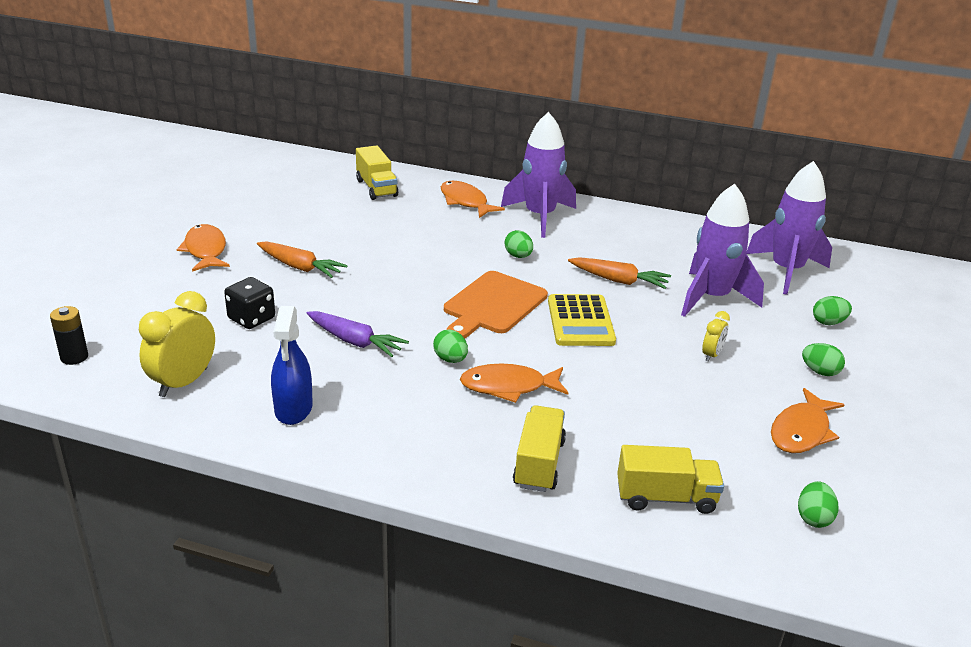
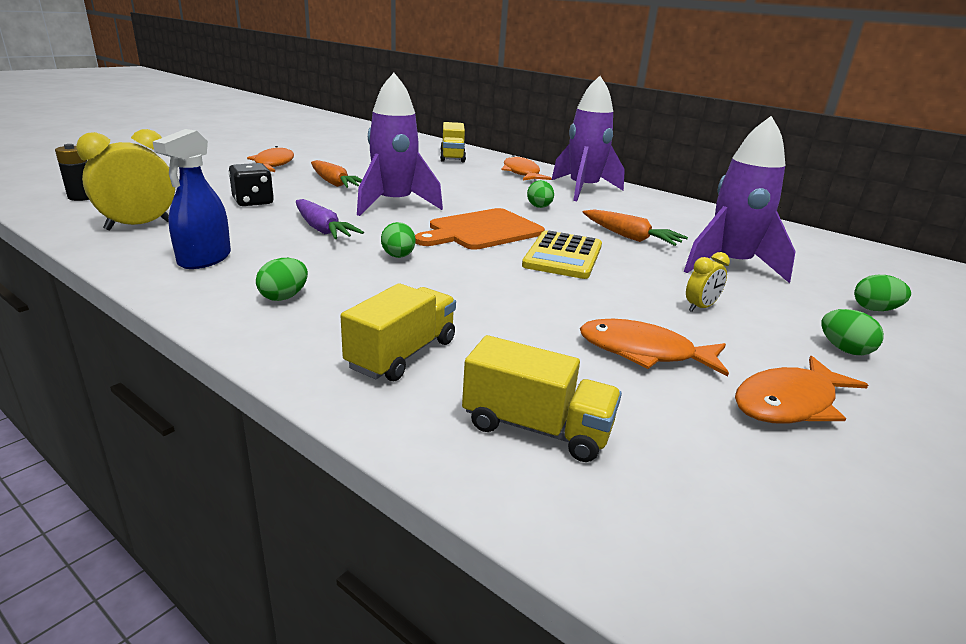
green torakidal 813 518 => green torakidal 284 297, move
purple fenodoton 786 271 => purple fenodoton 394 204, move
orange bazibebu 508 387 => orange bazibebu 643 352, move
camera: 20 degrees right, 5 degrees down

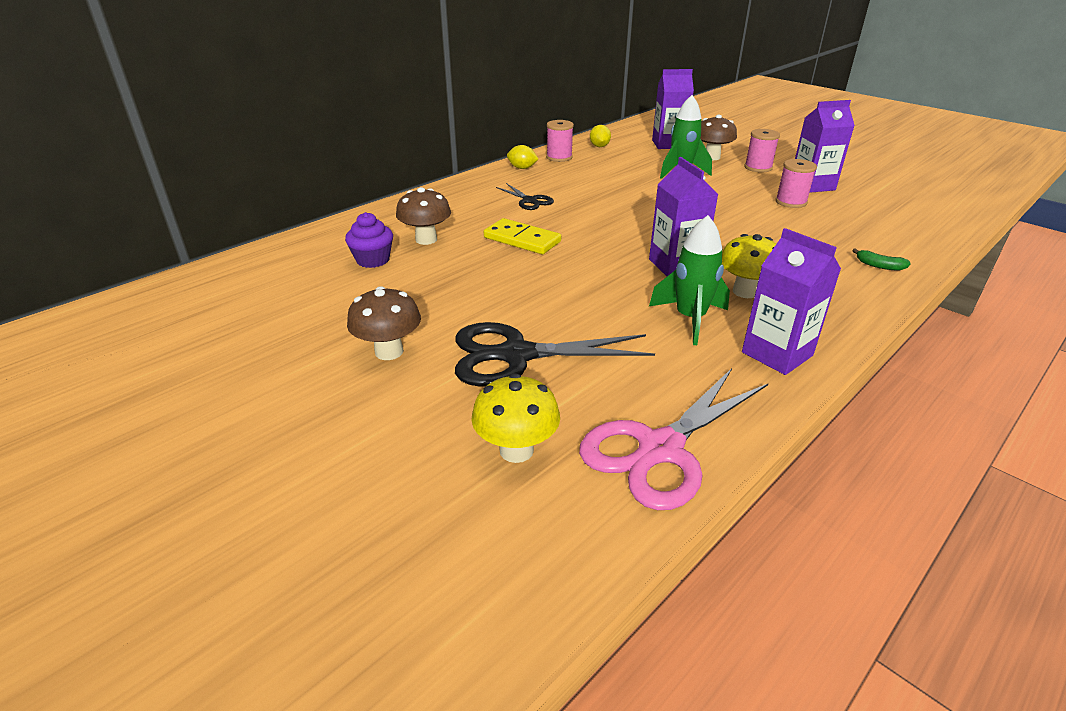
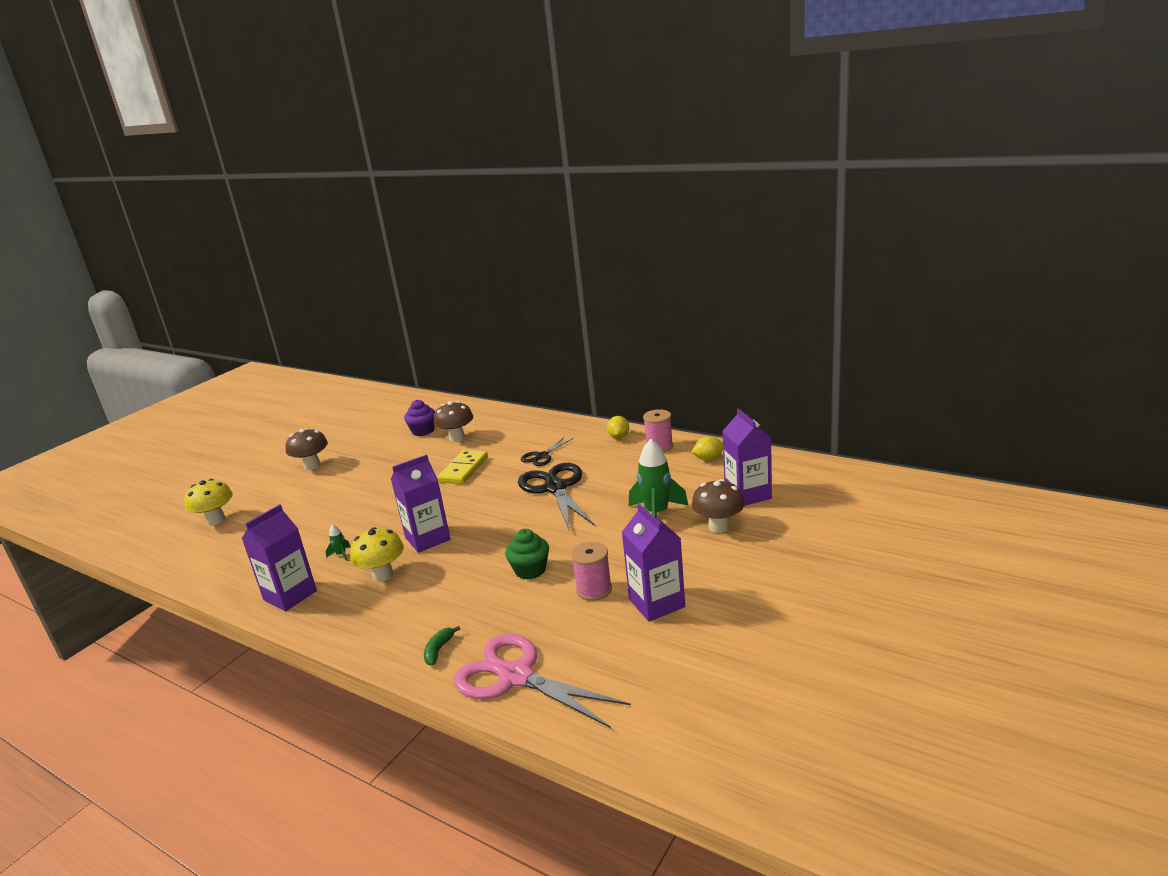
green fenodoton 690 319 => green fenodoton 341 555, x0.43
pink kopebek 661 449 => pink kopebek 516 677, move
nothing => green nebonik 530 570
black kopebek 517 355 => black kopebek 555 488, move
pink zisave 758 167 => nothing
camera: 80 degrees right, 10 degrees down

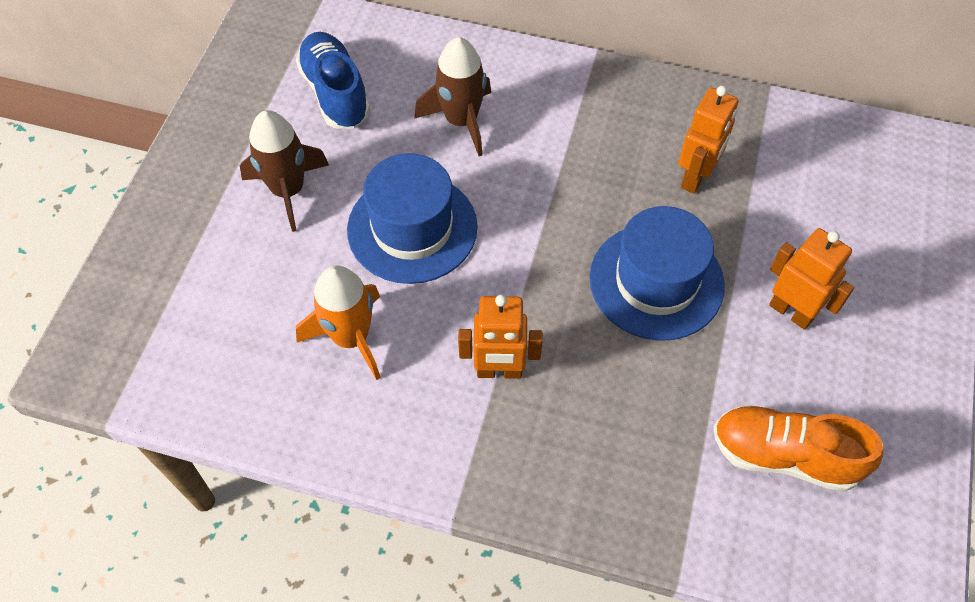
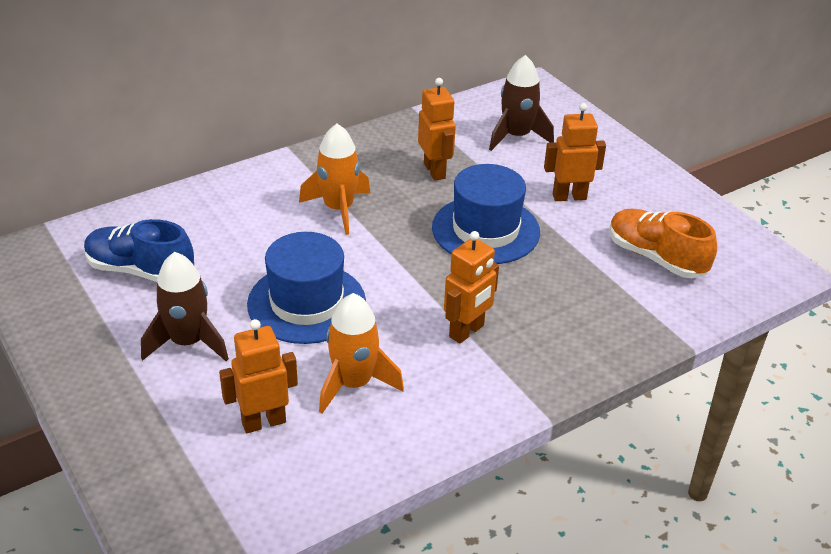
nothing => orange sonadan 263 422
nothing => orange fenodoton 338 209
brown fenodoton 461 121 => brown fenodoton 516 136, move
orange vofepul 784 455 => orange vofepul 656 257, 75 degrees clockwise
camera: 50 degrees left, 20 degrees down

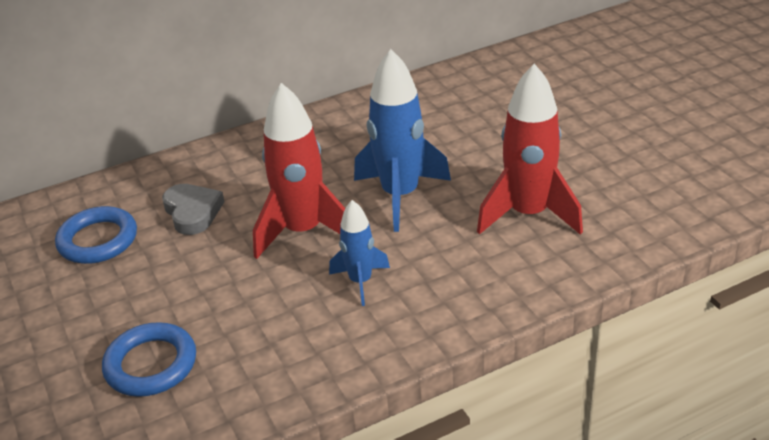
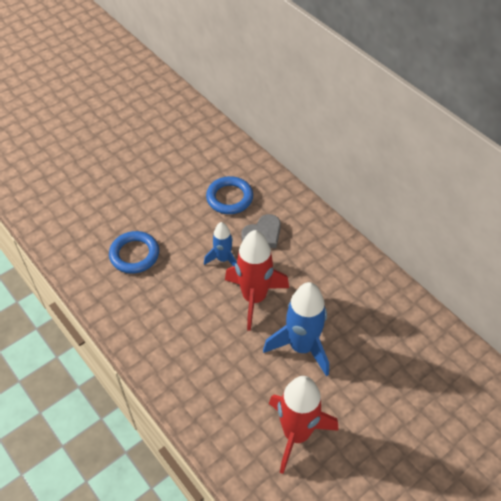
blue fenodoton 360 281 => blue fenodoton 223 259, move
camera: 75 degrees right, 15 degrees up

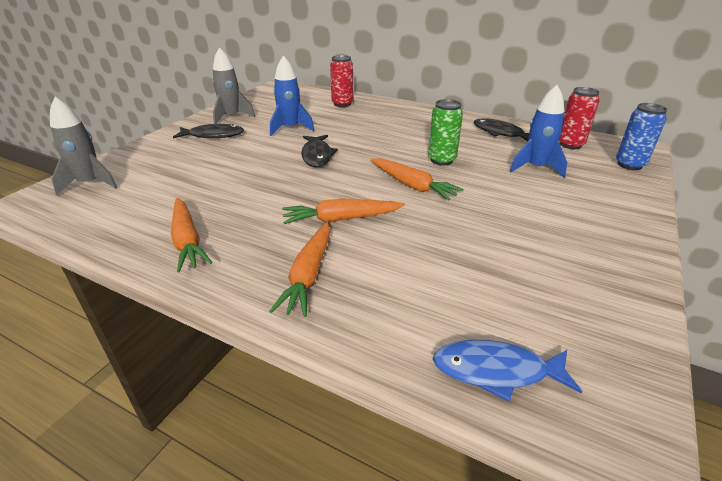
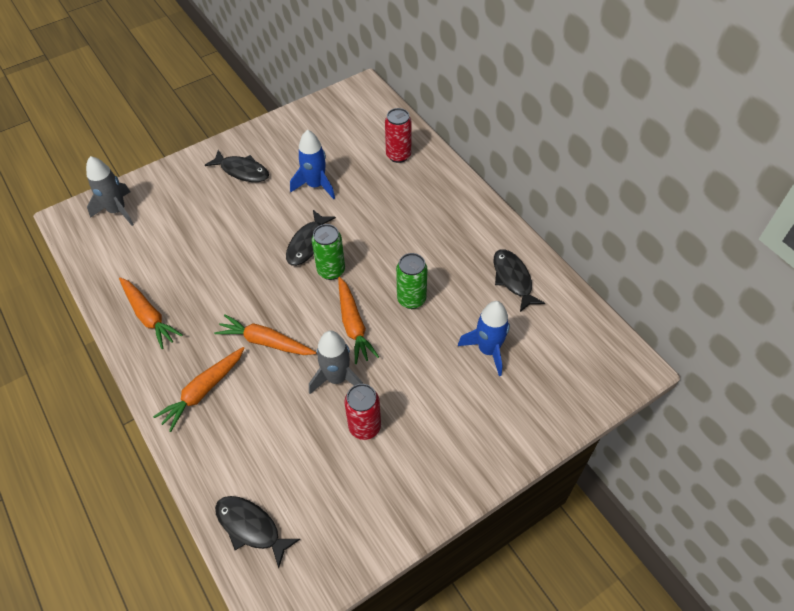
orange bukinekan 187 241 => orange bukinekan 149 316, 45 degrees counterclockwise
blue bazibebu 496 371 => black bazibebu 251 527
grey fenodoton 231 117 => grey fenodoton 337 378, move
nothing => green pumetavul 331 270
red pumetavul 570 145 => red pumetavul 365 427, move
blue pumetavul 629 165 => nothing
camera: 30 degrees right, 20 degrees up

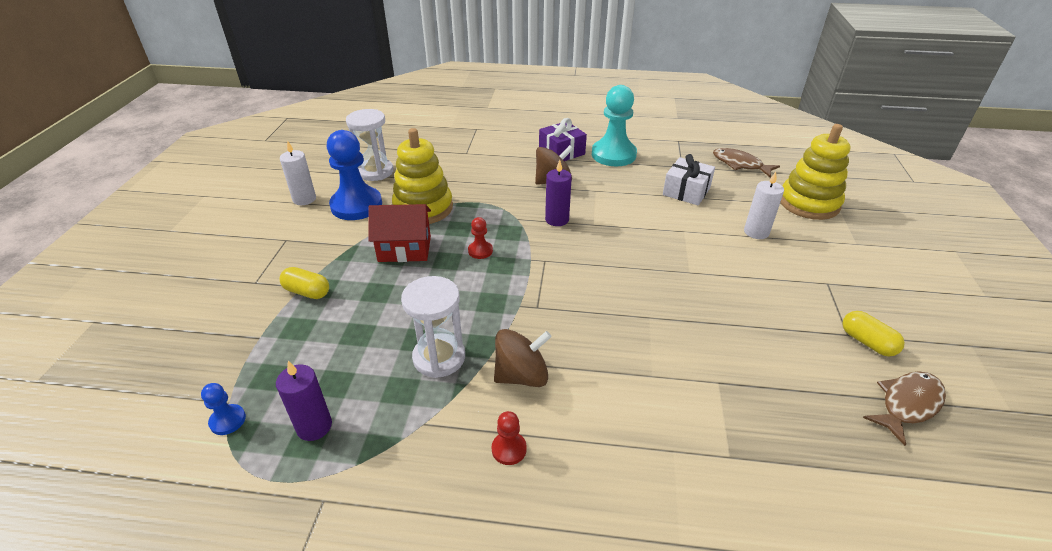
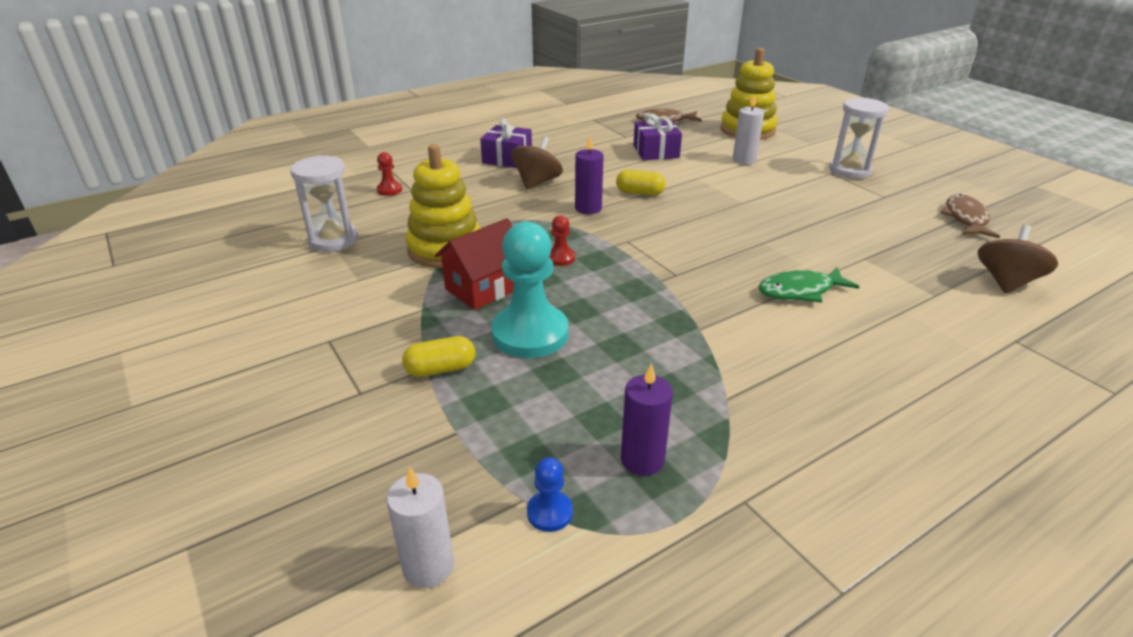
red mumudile 509 449 => red mumudile 389 190, move
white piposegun 304 199 => white piposegun 428 566, move
turquoise mumudile 613 155 => turquoise mumudile 530 334, move
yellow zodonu 867 342 => yellow zodonu 639 193, move
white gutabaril 686 191 => purple gutabaril 656 151
nothing => green bazibebu 800 291
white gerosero 439 357 => white gerosero 849 170, move
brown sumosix 522 375 => brown sumosix 1006 282, move
blue mumudile 356 205 => nothing
camera: 40 degrees left, 5 degrees down

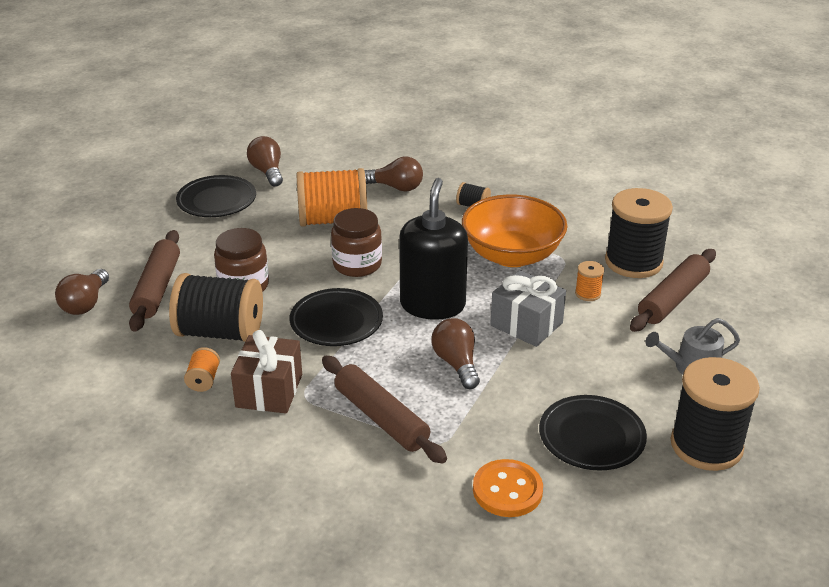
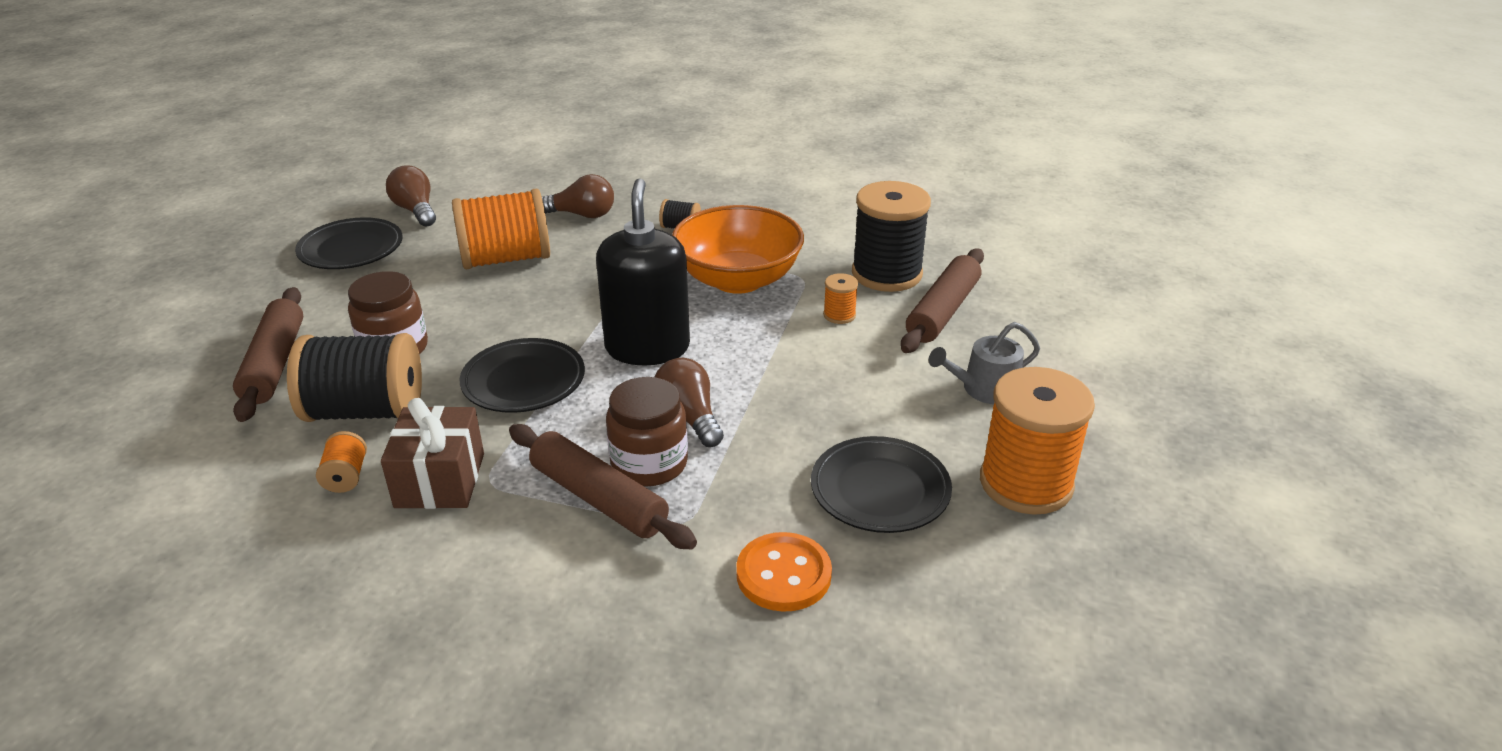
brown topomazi 357 264 => brown topomazi 649 463, move
black zisave 706 446 => orange zisave 1026 483
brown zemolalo 85 304 => nothing
grey gutabaril 526 324 => nothing
camera: 10 degrees left, 0 degrees up

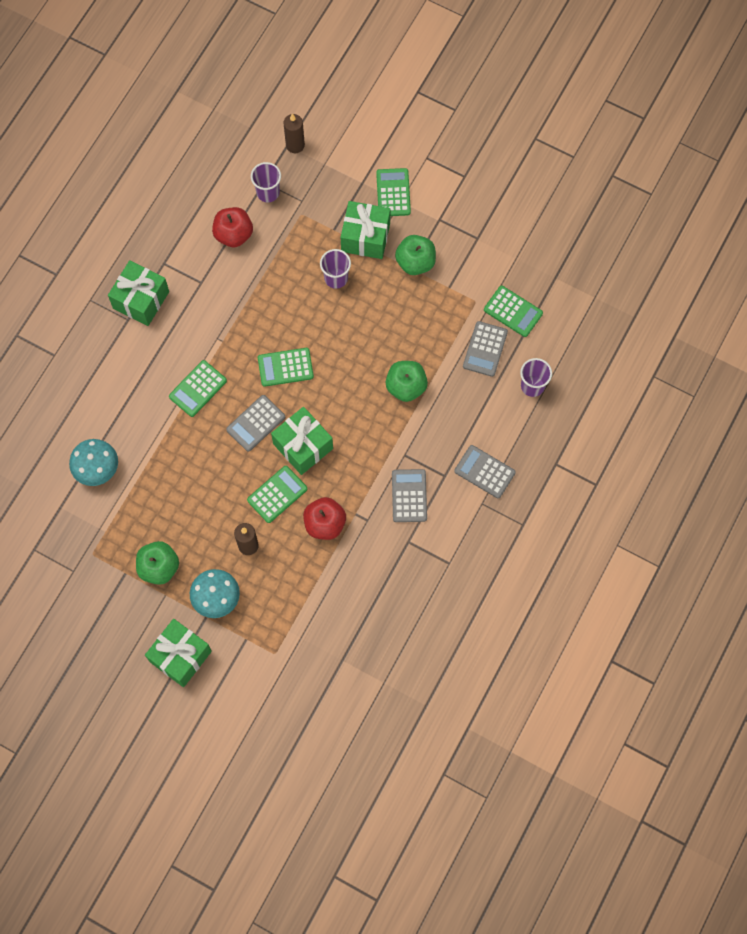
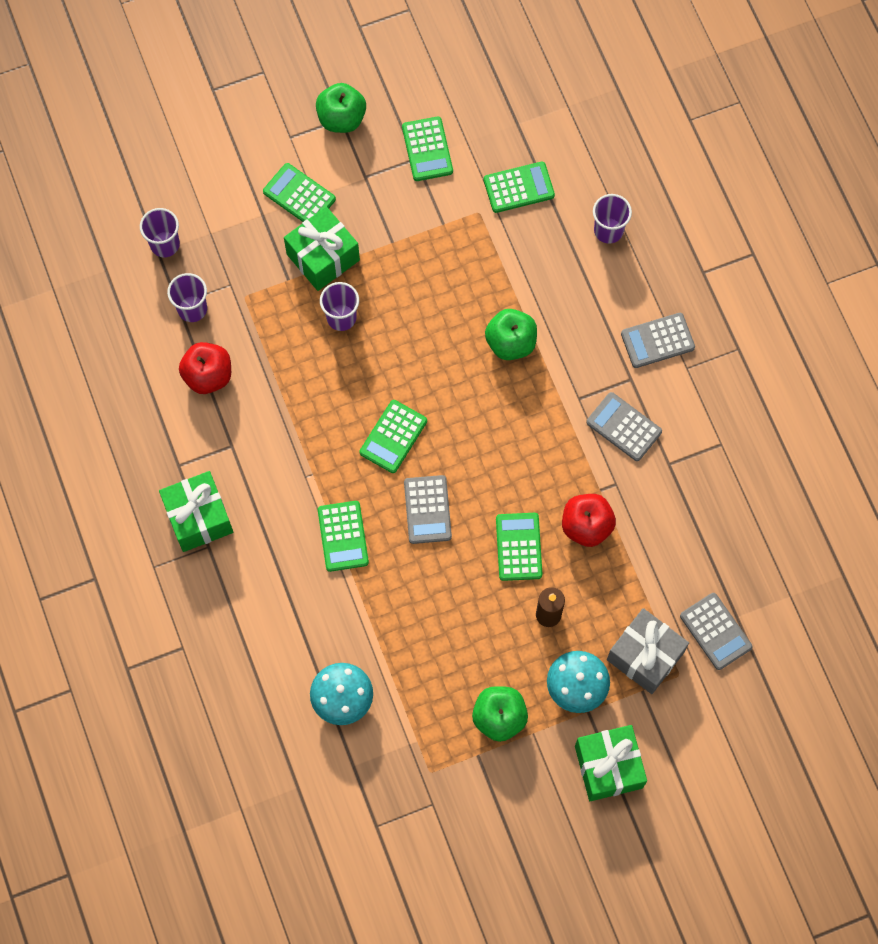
brown piposegun 295 145 => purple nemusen 165 244
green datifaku 415 262 => green datifaku 341 118, move
nothing => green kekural 427 149
nothing => grey gutabaril 645 656
grey kekural 485 349 => grey kekural 715 631, move
green gutabaril 303 446 => nothing
camera: 50 degrees left, 0 degrees up

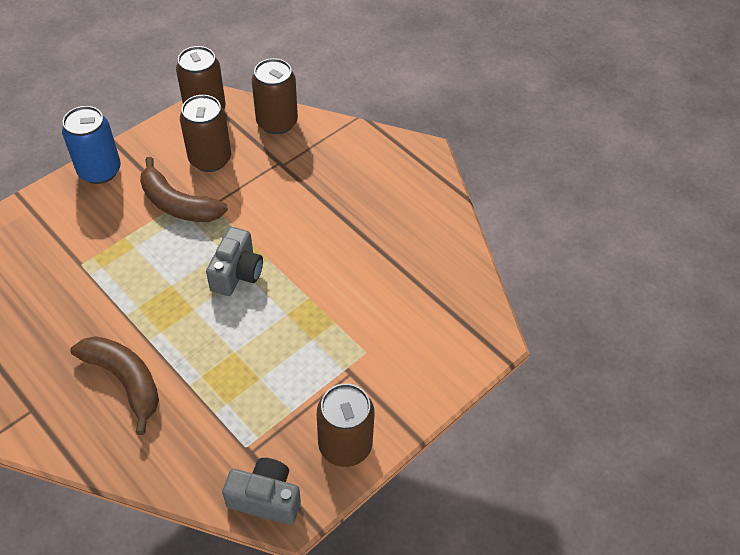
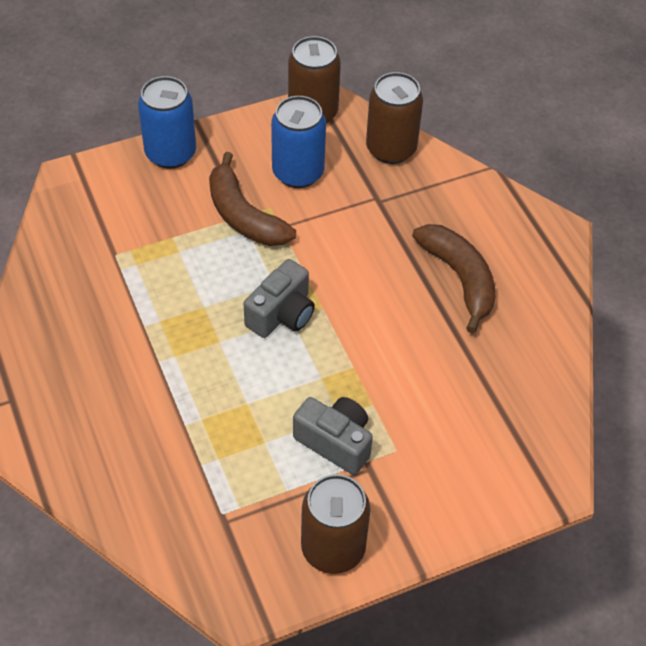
brown pumetavul 210 159 => blue pumetavul 298 172
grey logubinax 265 498 => grey logubinax 335 442, move
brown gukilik 125 380 => brown gukilik 459 278, move
camera: 20 degrees right, 0 degrees up

